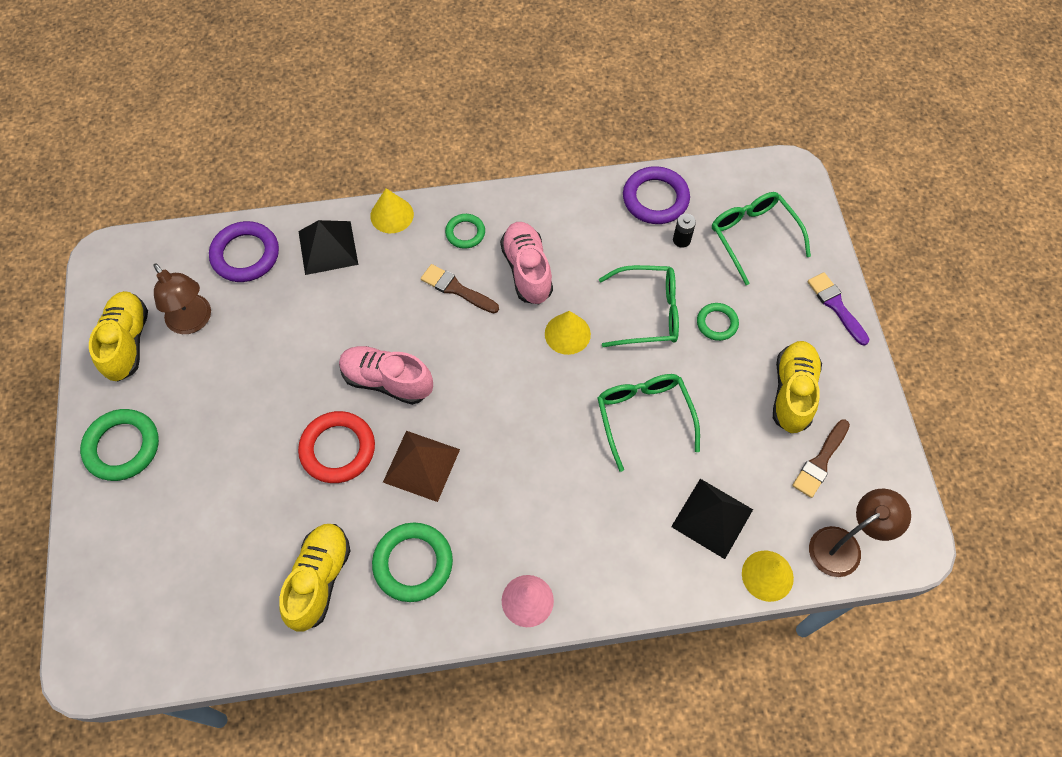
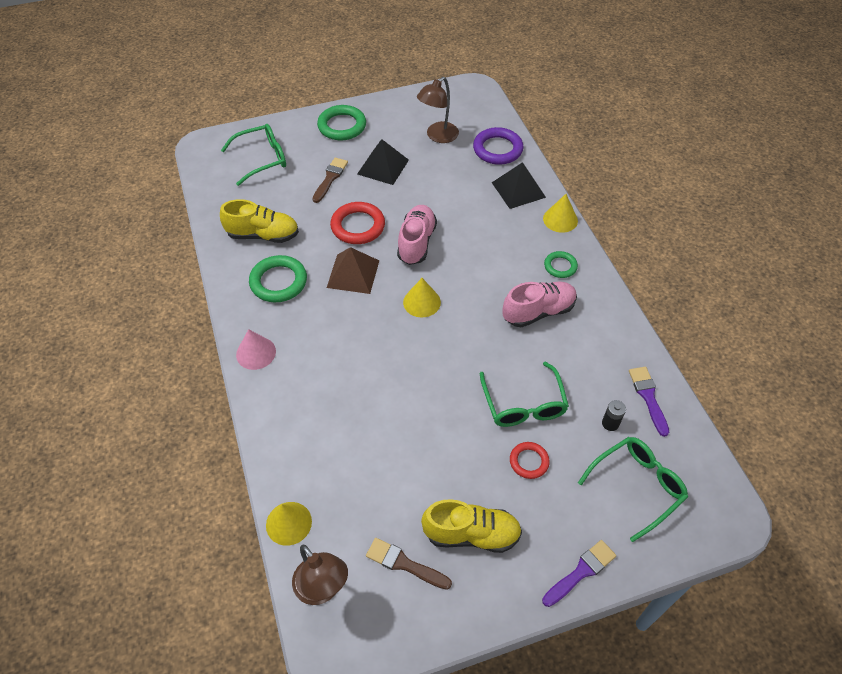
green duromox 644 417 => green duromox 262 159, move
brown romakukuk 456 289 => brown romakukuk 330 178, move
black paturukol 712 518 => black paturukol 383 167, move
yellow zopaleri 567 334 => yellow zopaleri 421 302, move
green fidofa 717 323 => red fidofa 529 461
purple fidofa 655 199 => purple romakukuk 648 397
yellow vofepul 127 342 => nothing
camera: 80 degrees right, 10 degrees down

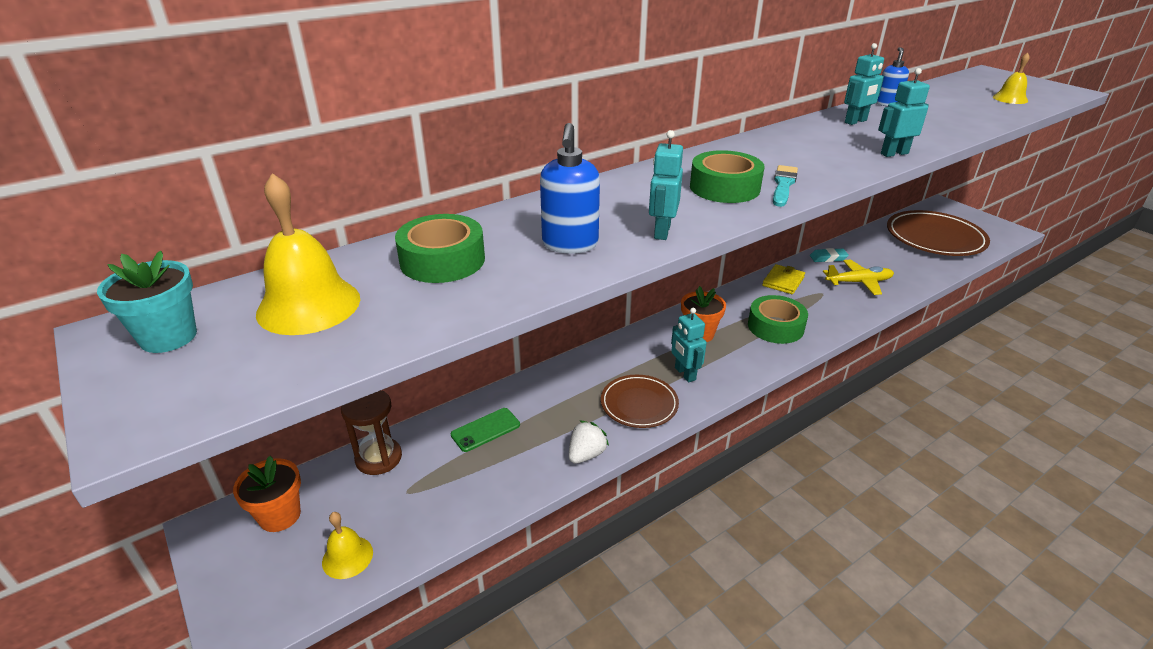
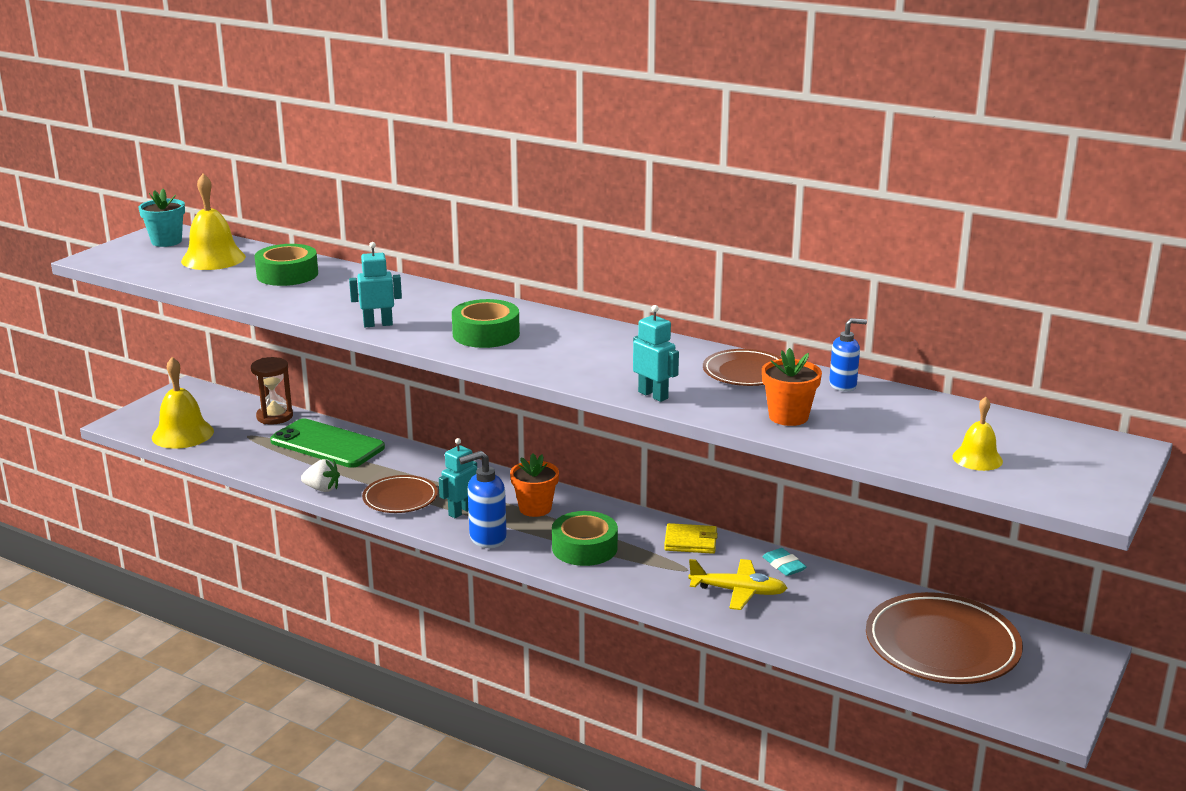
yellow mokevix 347 557 => yellow mokevix 182 434, x1.75
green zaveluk 485 430 => green zaveluk 327 444, x1.97
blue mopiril 570 245 => blue mopiril 487 538, move
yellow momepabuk 858 282 => yellow momepabuk 738 591, 45 degrees counterclockwise
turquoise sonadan 856 121 => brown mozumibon 745 373
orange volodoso 280 515 => orange volodoso 788 417, move
turquoise romakukuk 783 185 => nothing
camera: 65 degrees right, 10 degrees down

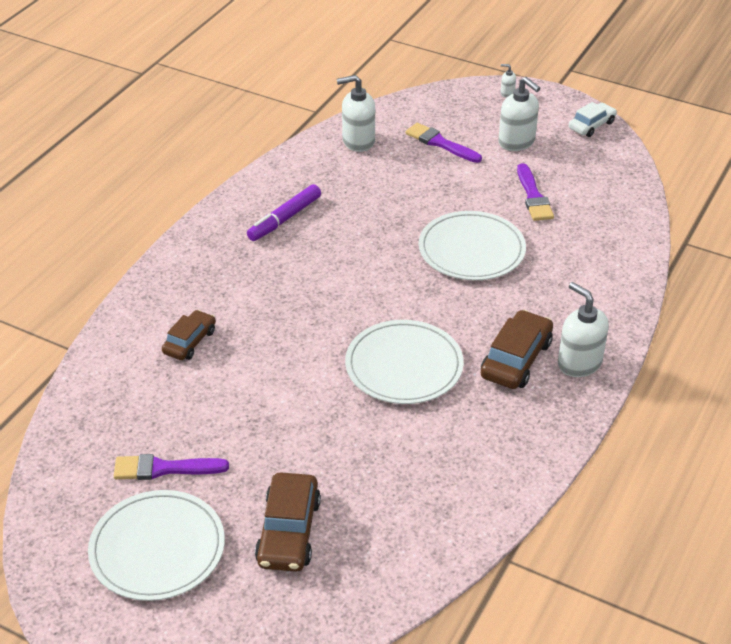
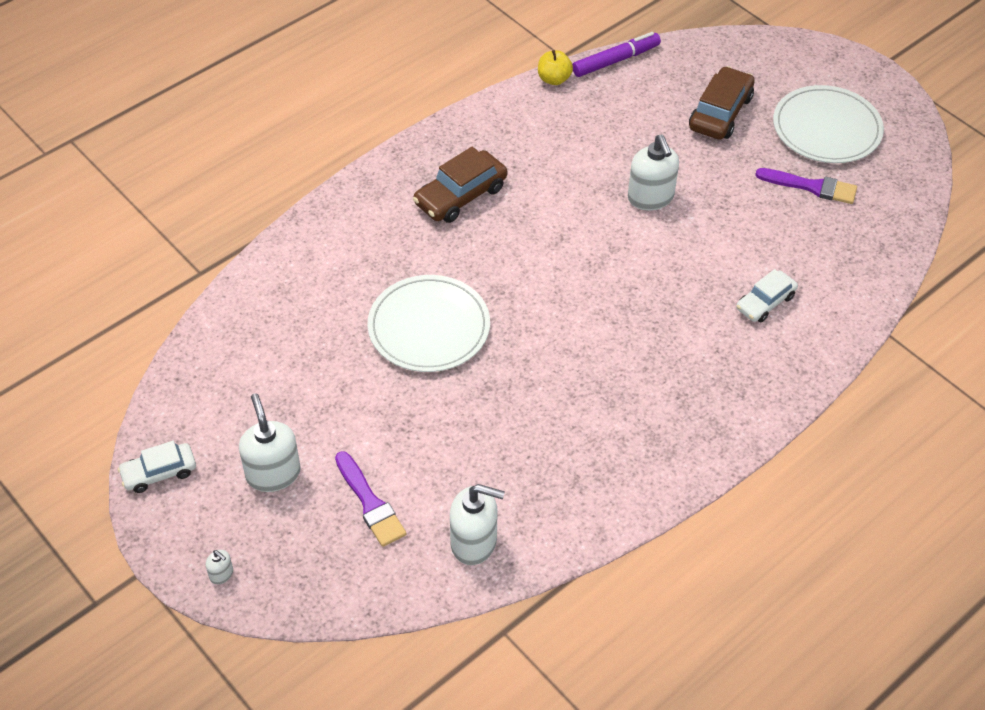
nothing => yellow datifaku 554 79
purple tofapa 284 219 => purple tofapa 615 60, move
white mopiril 579 363 => white mopiril 650 198, move
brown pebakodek 190 342 => white pebakodek 765 302
white mozumibon 404 366 => nothing
purple romakukuk 533 196 => nothing
camera: 160 degrees left, 10 degrees up

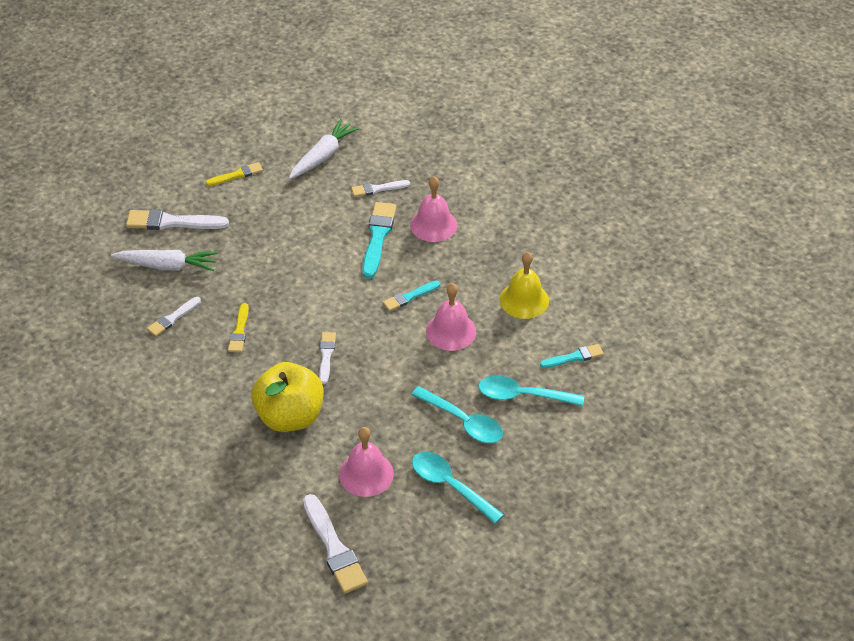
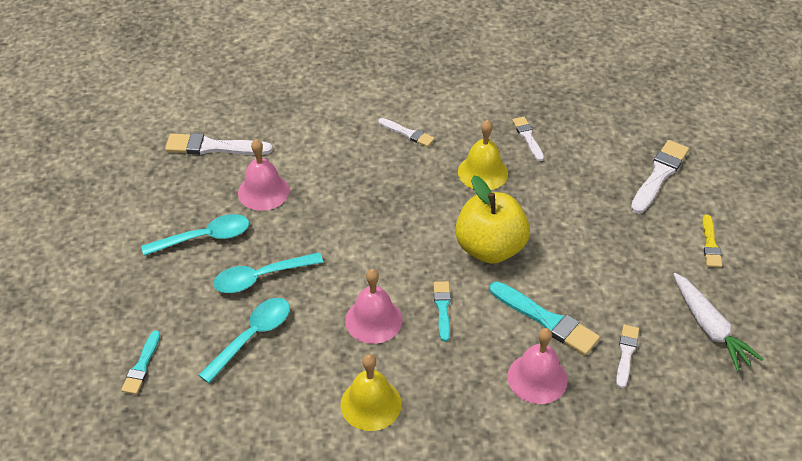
turquoise romakukuk 574 357 => turquoise romakukuk 142 366, move
white romakukuk 326 356 => white romakukuk 408 133, move
yellow datifaku 290 416 => yellow datifaku 490 248, move
yellow romakukuk 239 331 => yellow mokevix 483 172
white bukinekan 167 266 => nothing
camera: 120 degrees right, 0 degrees up

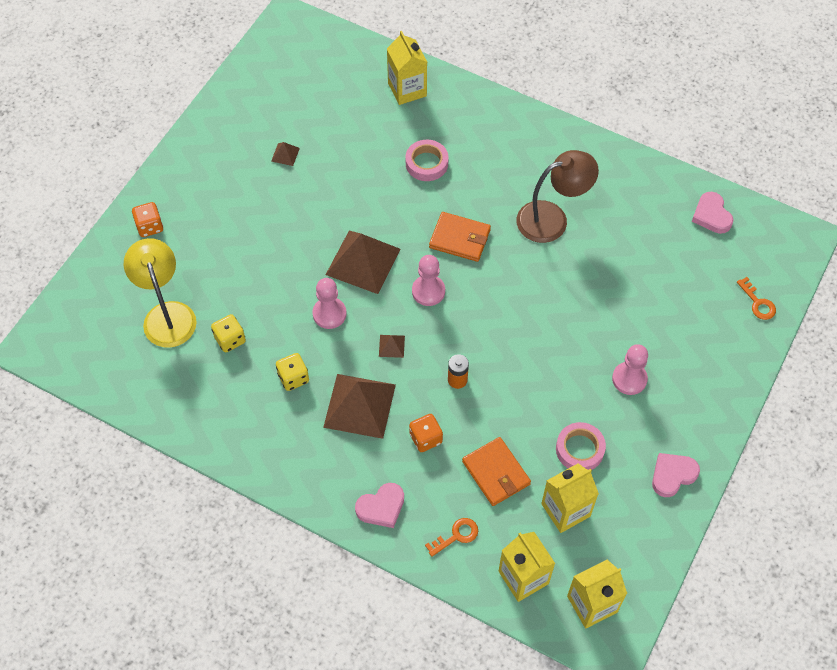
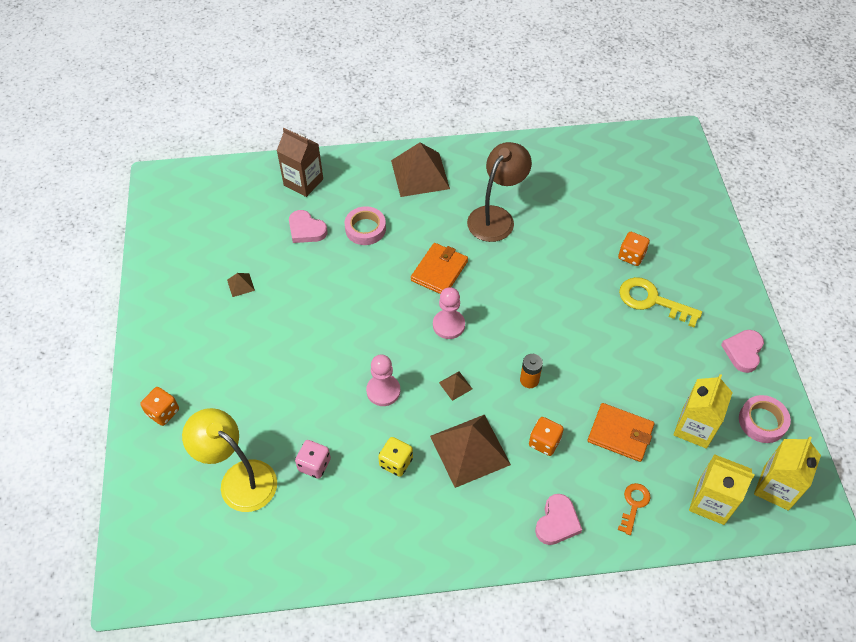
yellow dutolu 407 89 => brown dutolu 303 182
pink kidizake 711 215 => pink kidizake 306 230, move
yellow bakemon 230 339 => pink bakemon 314 465
brown paturukol 363 261 => brown paturukol 420 174, move
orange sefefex 460 238 => orange sefefex 439 271, 45 degrees counterclockwise
nothing => orange bakemon 631 256
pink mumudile 629 379 => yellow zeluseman 652 301
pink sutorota 579 449 => pink sutorota 762 421, move
orange zeluseman 757 302 => nothing
camera: 35 degrees left, 5 degrees down

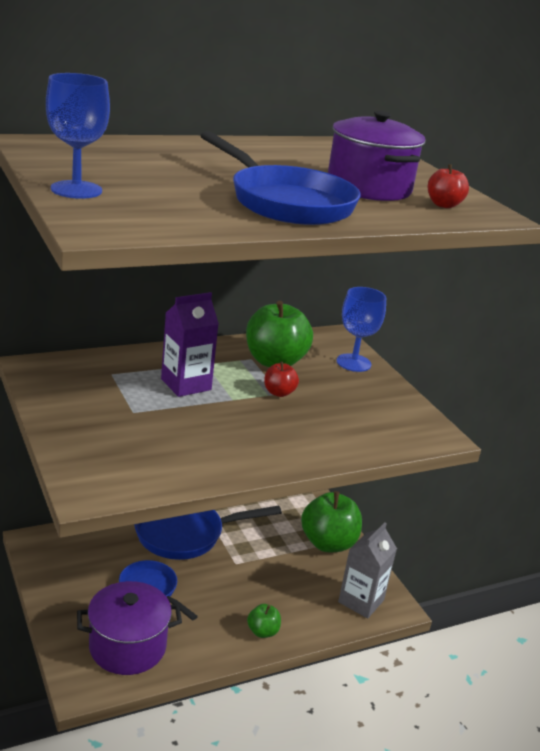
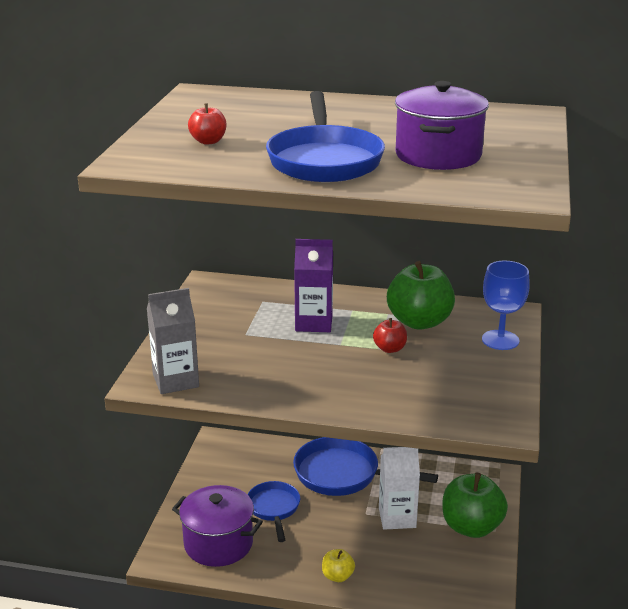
grey dutolu 361 601 => grey dutolu 175 380, move
red datifaku 443 205 => red datifaku 208 141, move
green datifaku 262 631 => yellow datifaku 337 576
nothing => white dutolu 397 517
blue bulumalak 76 190 => nothing
camera: 40 degrees right, 0 degrees up

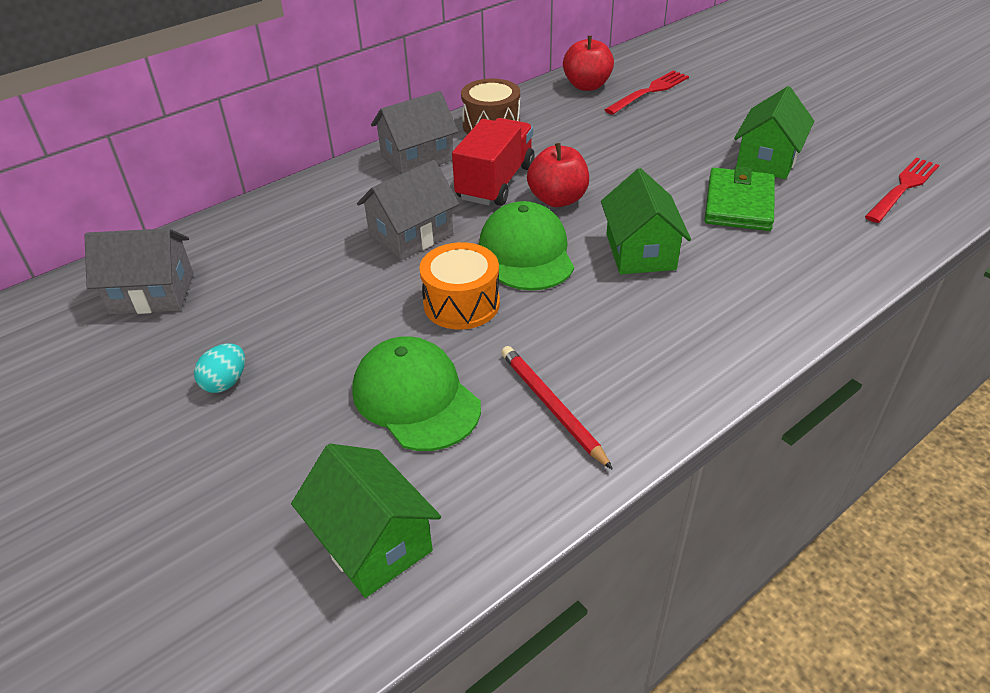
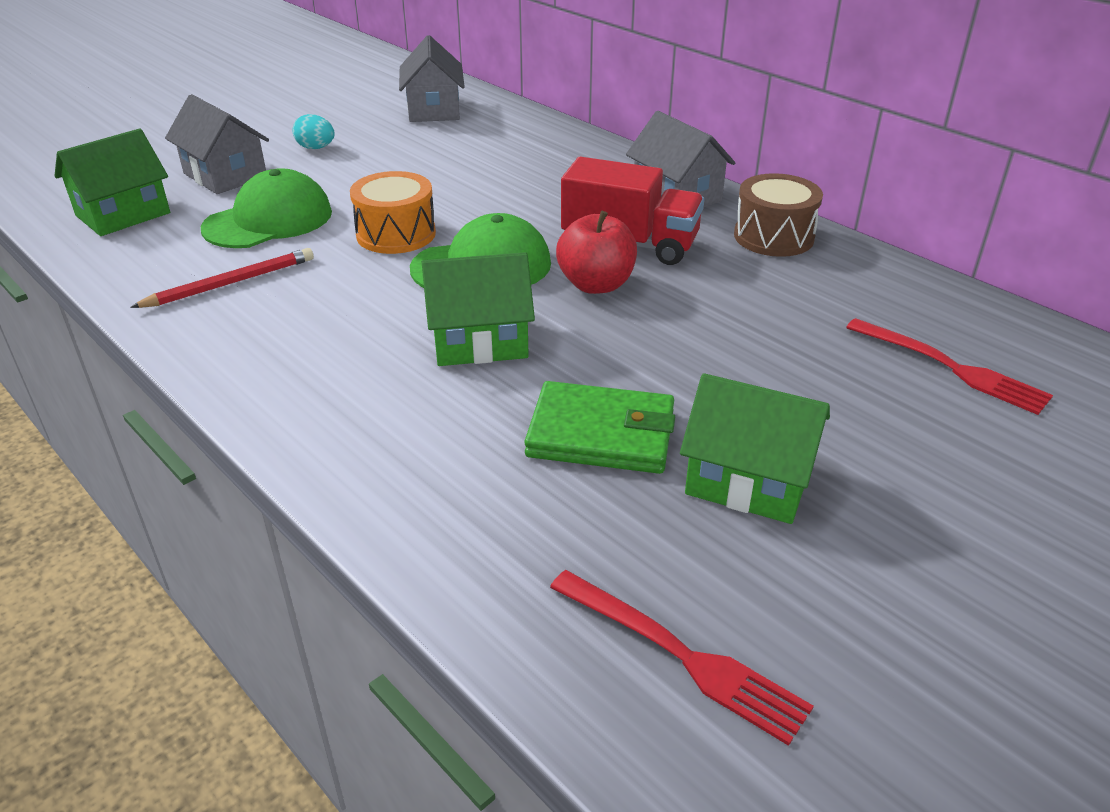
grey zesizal 411 235 => grey zesizal 225 175, move
red datifaku 587 86 => nothing
camera: 85 degrees right, 5 degrees down

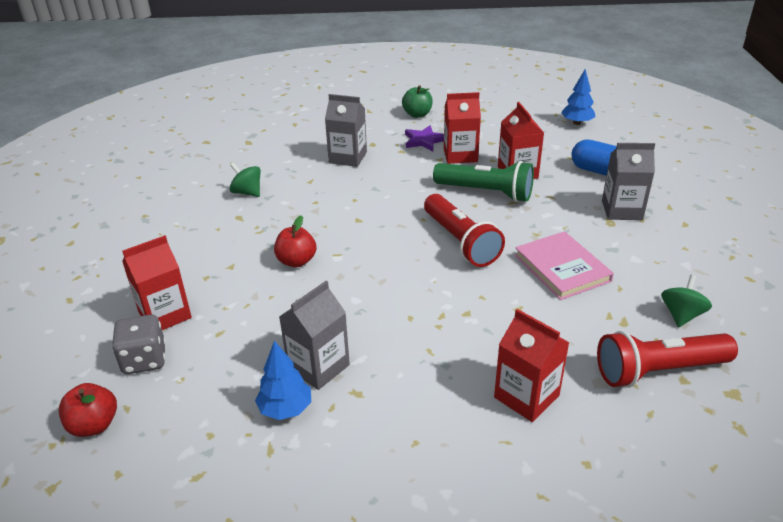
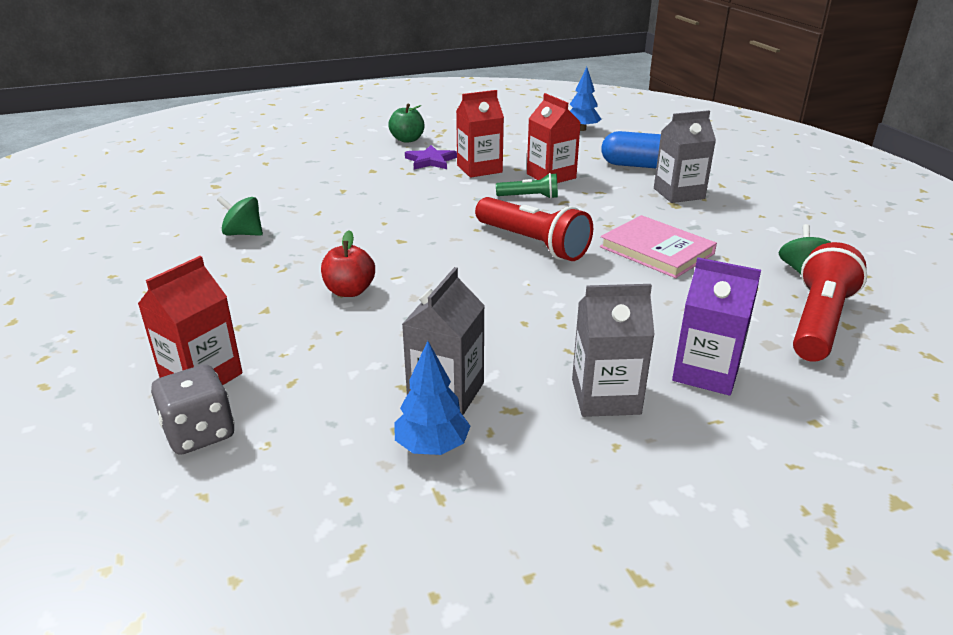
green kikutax 485 192 => green kikutax 529 197, x0.55
grey dutolu 348 157 => grey dutolu 605 397, move
red dutolu 526 396 => purple dutolu 706 372
red kikutax 659 371 => red kikutax 819 322, 150 degrees clockwise
red datifaku 94 425 => nothing
camera: 20 degrees left, 5 degrees down

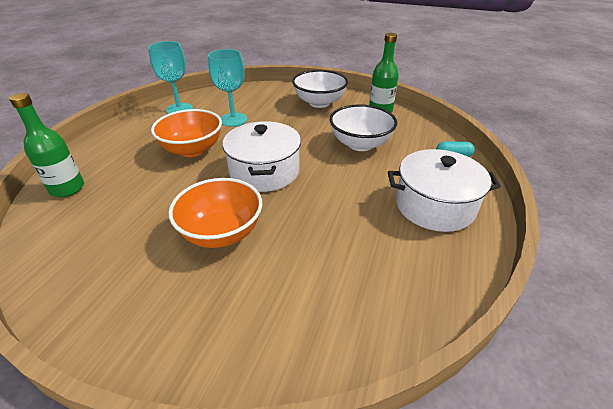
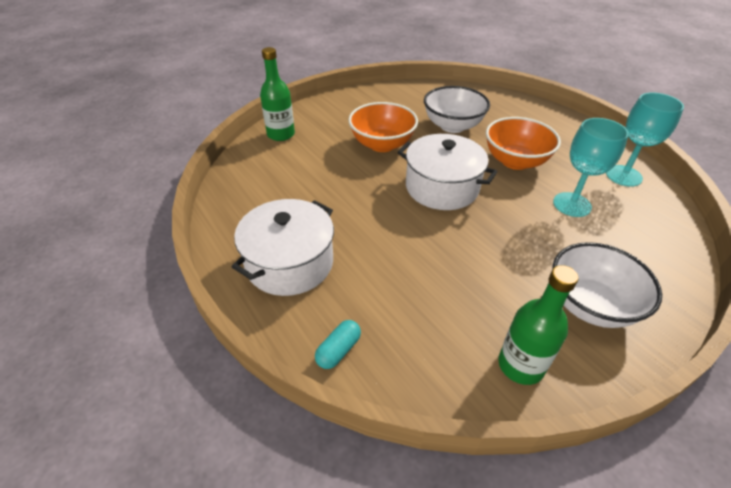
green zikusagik 67 188 => green zikusagik 281 134, move
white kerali 360 144 => white kerali 452 126, move
camera: 125 degrees right, 5 degrees up

